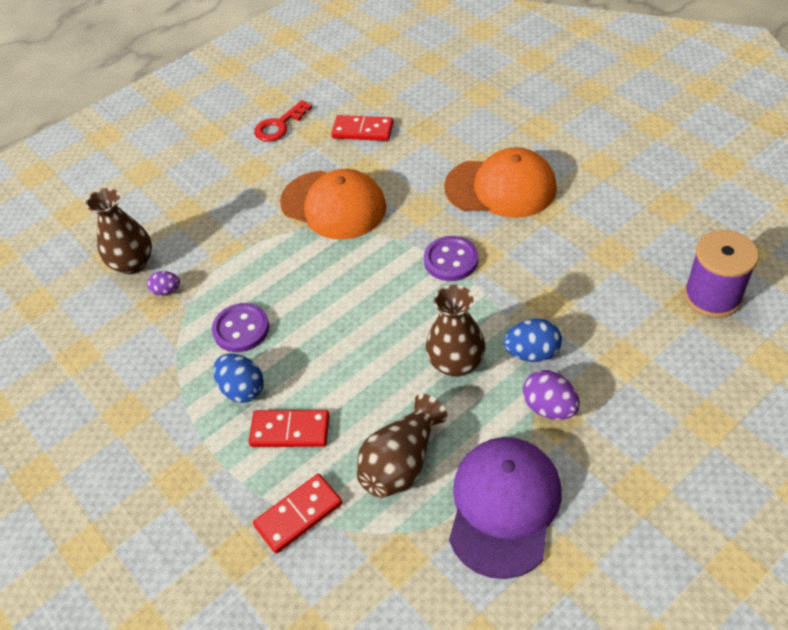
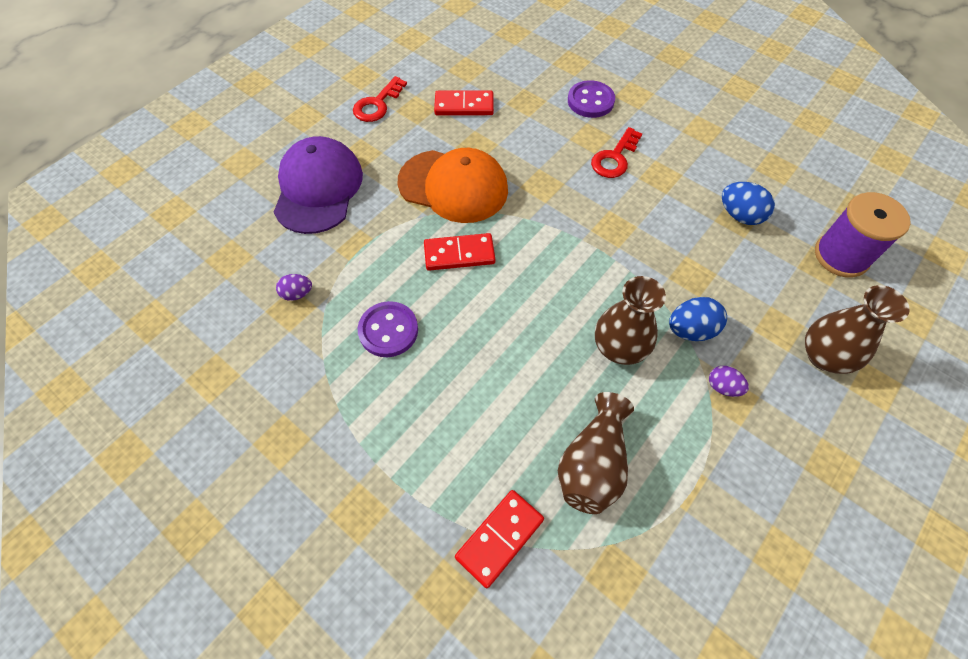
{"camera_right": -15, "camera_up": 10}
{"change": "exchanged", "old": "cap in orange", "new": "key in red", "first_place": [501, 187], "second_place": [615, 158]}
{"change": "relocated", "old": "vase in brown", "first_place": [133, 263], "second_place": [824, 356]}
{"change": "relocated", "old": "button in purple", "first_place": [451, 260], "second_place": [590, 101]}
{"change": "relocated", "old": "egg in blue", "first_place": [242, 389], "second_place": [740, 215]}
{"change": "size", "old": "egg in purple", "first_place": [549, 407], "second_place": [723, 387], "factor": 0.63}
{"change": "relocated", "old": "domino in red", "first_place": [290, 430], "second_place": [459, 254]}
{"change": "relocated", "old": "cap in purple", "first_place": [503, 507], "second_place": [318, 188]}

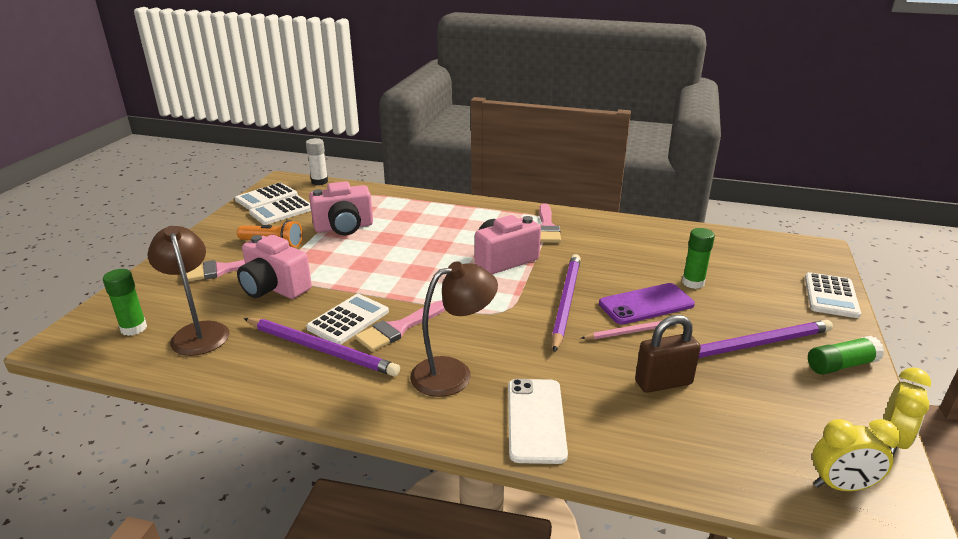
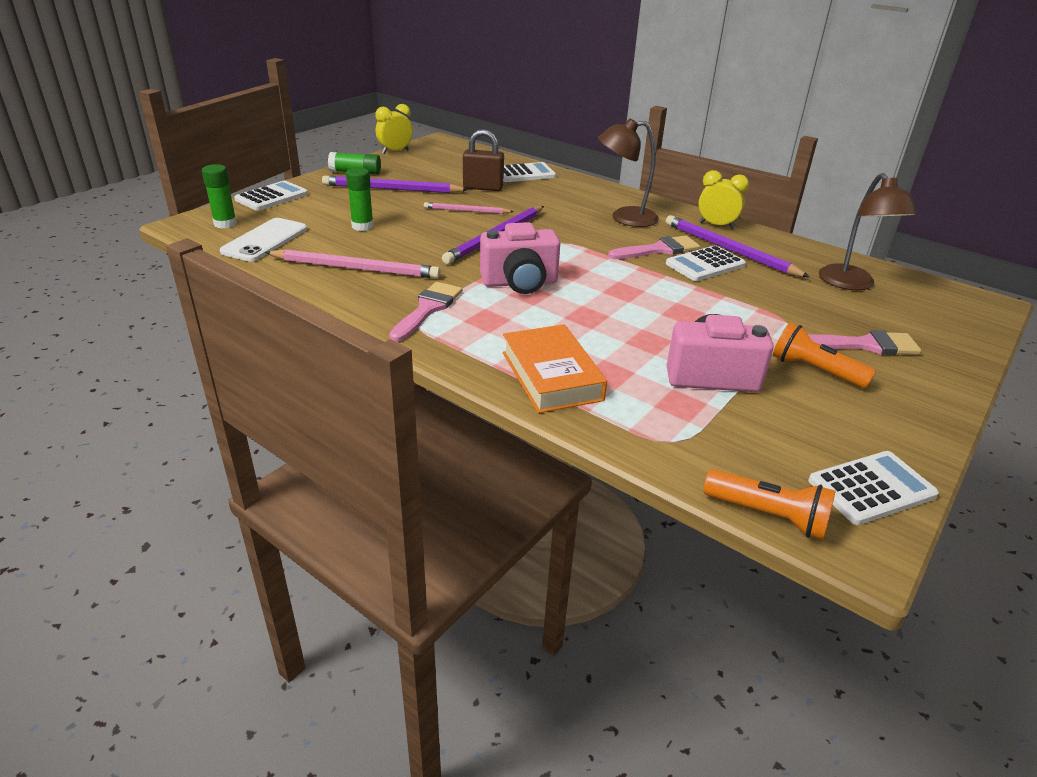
{"camera_right": -160, "camera_up": 5}
{"change": "exchanged", "old": "glue stick in white", "new": "flashlight in orange", "first_place": [319, 182], "second_place": [768, 515]}
{"change": "relocated", "old": "calculator in white", "first_place": [282, 211], "second_place": [524, 173]}
{"change": "missing", "old": "camera in pink", "first_place": [274, 288]}
{"change": "relocated", "old": "glue stick in green", "first_place": [134, 328], "second_place": [225, 224]}
{"change": "missing", "old": "phone in purple", "first_place": [646, 304]}
{"change": "relocated", "old": "phone in white", "first_place": [536, 420], "second_place": [265, 240]}
{"change": "relocated", "old": "clock in yellow", "first_place": [841, 486], "second_place": [716, 225]}
{"change": "appeared", "new": "pencil in pink", "second_place": [356, 268]}
{"change": "appeared", "new": "book in orange", "second_place": [551, 376]}

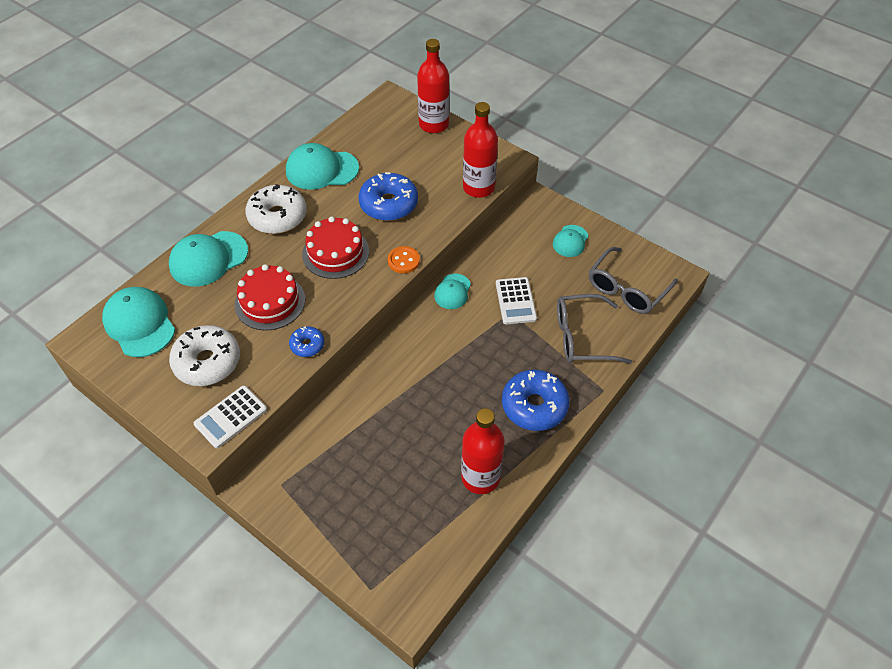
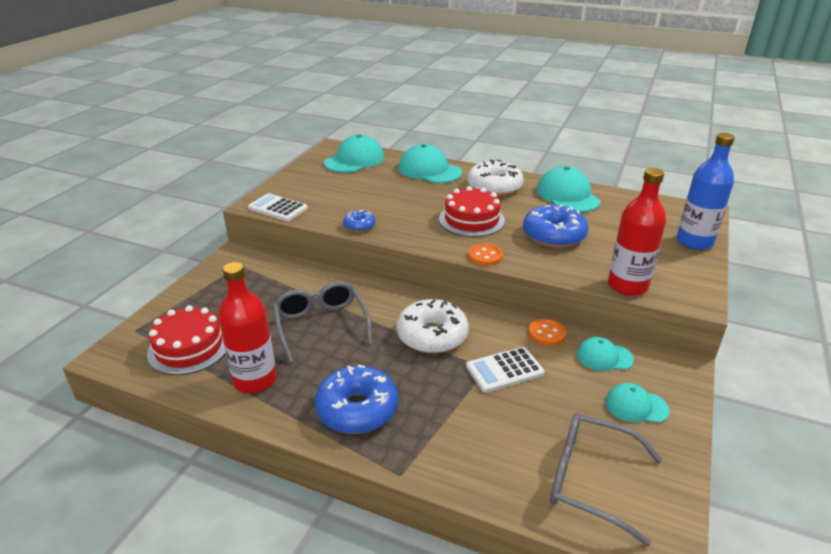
{"camera_right": 75, "camera_up": -20}
{"change": "colour", "old": "bottle in red", "new": "bottle in blue", "first_place": [433, 124], "second_place": [694, 242]}
{"change": "relocated", "old": "cake in red", "first_place": [270, 302], "second_place": [189, 347]}
{"change": "relocated", "old": "cap in turquoise", "first_place": [452, 291], "second_place": [604, 357]}
{"change": "relocated", "old": "glasses in grey", "first_place": [581, 337], "second_place": [321, 325]}
{"change": "relocated", "old": "donut in white", "first_place": [207, 362], "second_place": [432, 335]}
{"change": "appeared", "new": "button in orange", "second_place": [546, 334]}

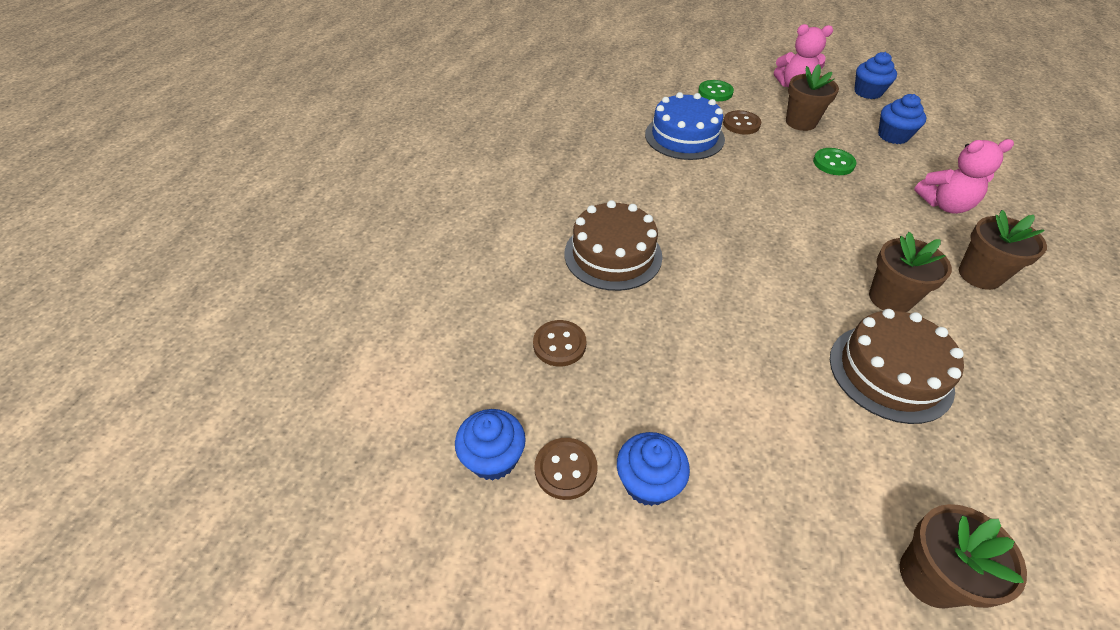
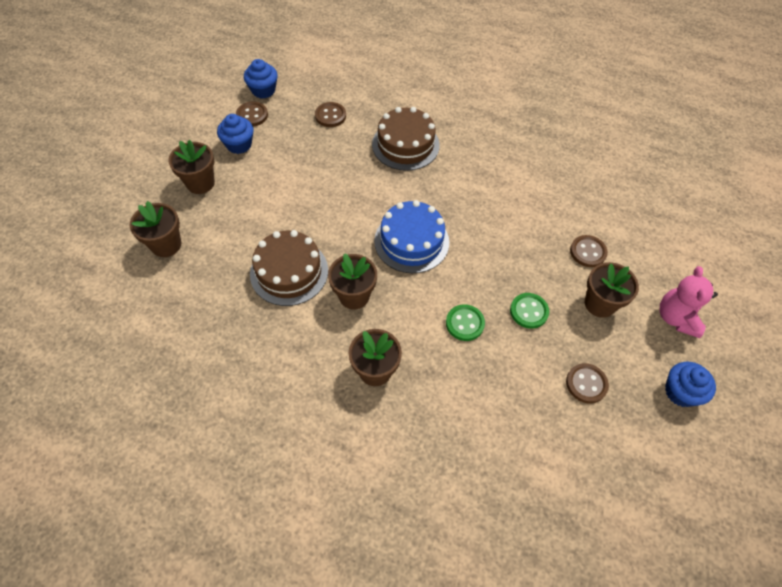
{"camera_right": 90, "camera_up": 10}
{"change": "relocated", "old": "button in green", "first_place": [715, 92], "second_place": [465, 323]}
{"change": "relocated", "old": "cake in blue", "first_place": [684, 136], "second_place": [411, 241]}
{"change": "exchanged", "old": "cupcake in blue", "new": "button in brown", "first_place": [893, 136], "second_place": [586, 384]}
{"change": "missing", "old": "teddy bear in pink", "first_place": [944, 205]}
{"change": "appeared", "new": "flower pot in brown", "second_place": [200, 183]}

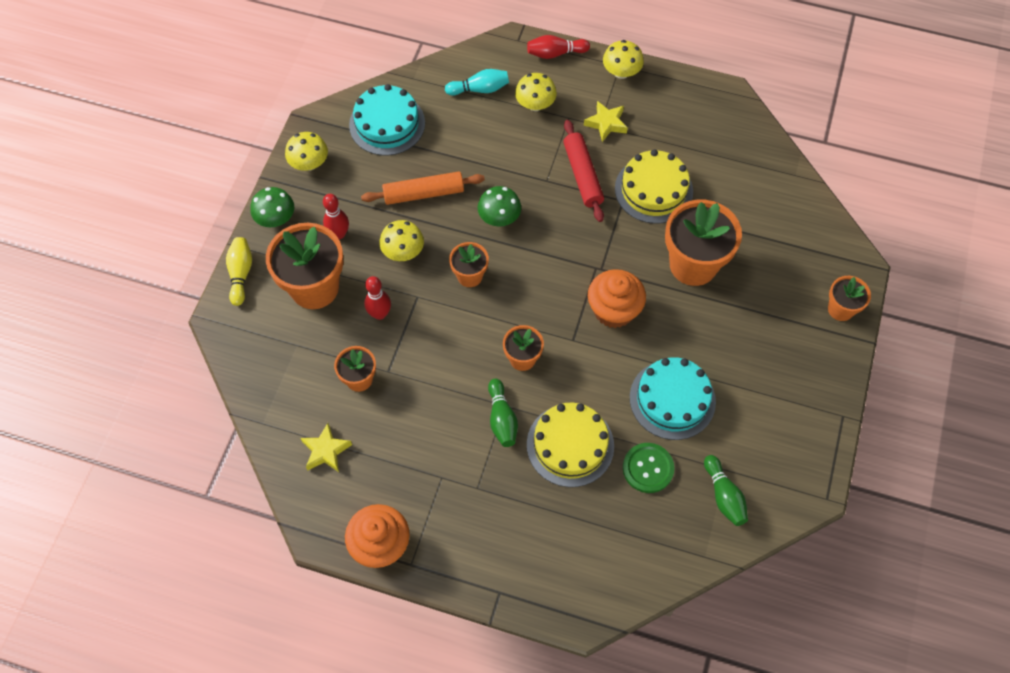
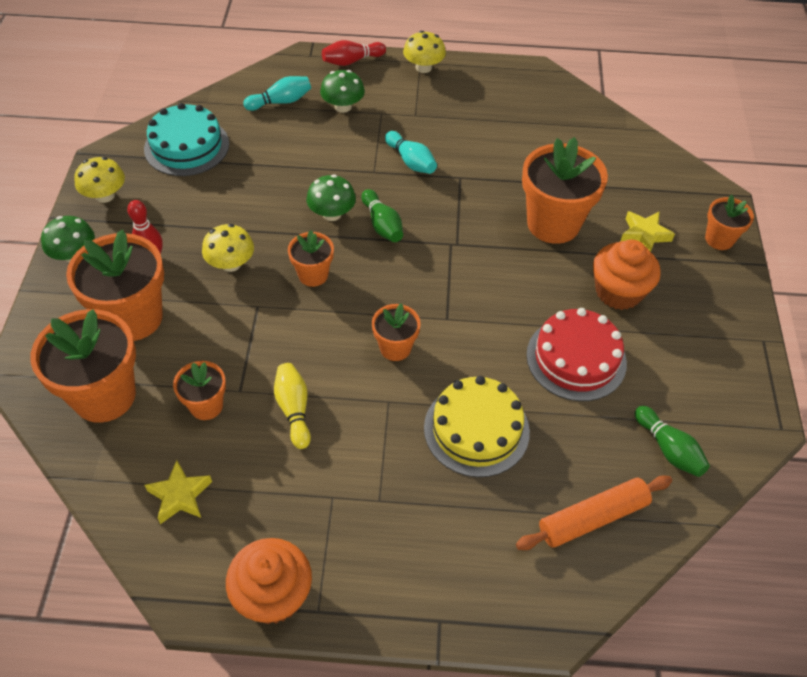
{"camera_right": -15, "camera_up": -10}
{"change": "colour", "old": "mushroom in yellow", "new": "mushroom in green", "first_place": [535, 104], "second_place": [343, 106]}
{"change": "relocated", "old": "star in yellow", "first_place": [606, 123], "second_place": [644, 235]}
{"change": "exchanged", "old": "rolling pin in red", "new": "bowling pin in turquoise", "first_place": [582, 175], "second_place": [411, 161]}
{"change": "missing", "old": "cake in yellow", "first_place": [653, 190]}
{"change": "relocated", "old": "rolling pin in orange", "first_place": [424, 193], "second_place": [593, 518]}
{"change": "relocated", "old": "bowling pin in yellow", "first_place": [241, 274], "second_place": [294, 410]}
{"change": "relocated", "old": "cupcake in orange", "first_place": [614, 310], "second_place": [618, 292]}
{"change": "missing", "old": "bowling pin in red", "first_place": [380, 314]}
{"change": "colour", "old": "cake in turquoise", "new": "cake in red", "first_place": [672, 399], "second_place": [576, 358]}
{"change": "relocated", "old": "bowling pin in green", "first_place": [502, 418], "second_place": [382, 225]}
{"change": "missing", "old": "button in green", "first_place": [648, 468]}
{"change": "appeared", "new": "flower pot in orange", "second_place": [104, 396]}

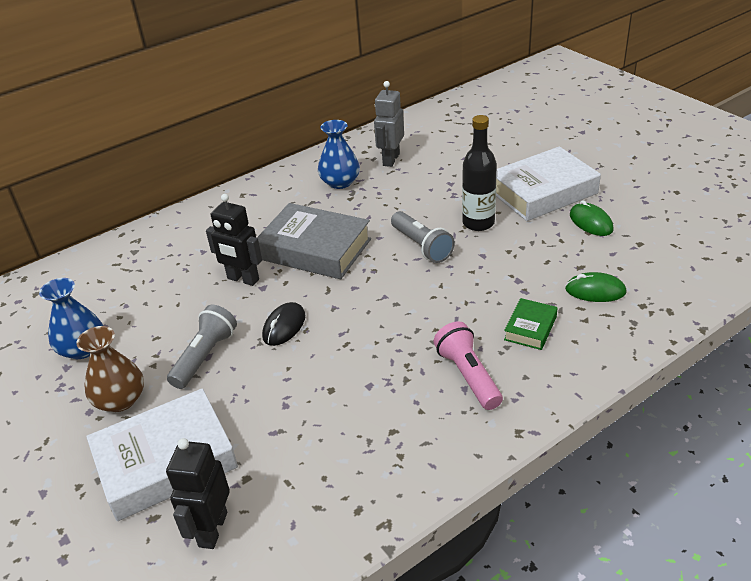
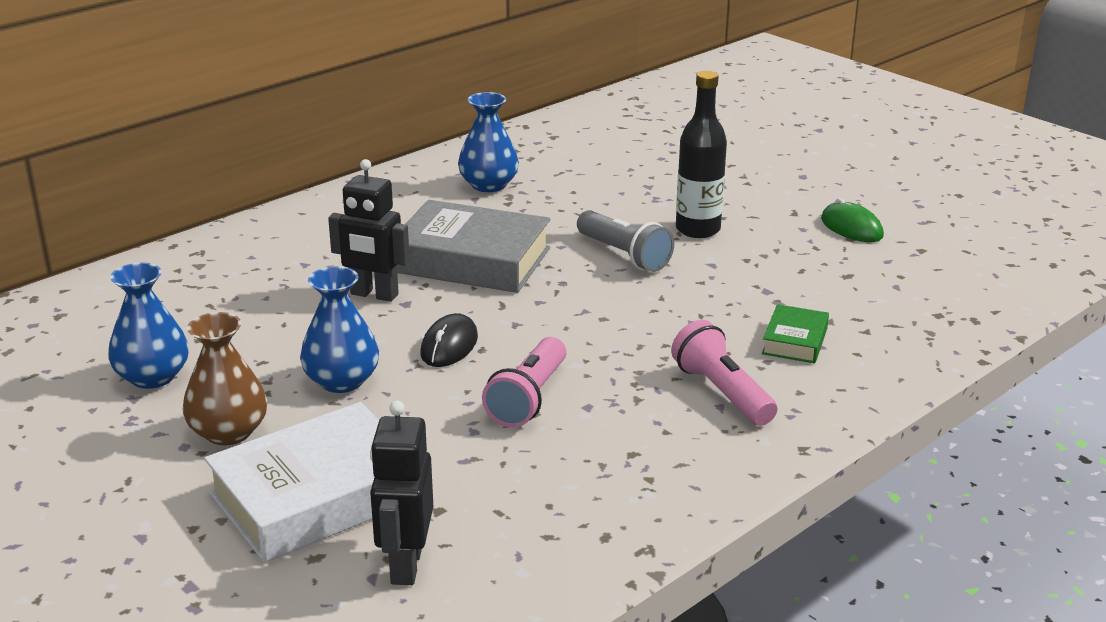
{"camera_right": -10, "camera_up": -10}
{"change": "missing", "old": "robot in grey", "first_place": [391, 159]}
{"change": "missing", "old": "book in white", "first_place": [543, 192]}
{"change": "missing", "old": "mouse in green", "first_place": [595, 291]}
{"change": "exchanged", "old": "flashlight in grey", "new": "vase in blue", "first_place": [205, 356], "second_place": [342, 381]}
{"change": "appeared", "new": "flashlight in pink", "second_place": [528, 398]}

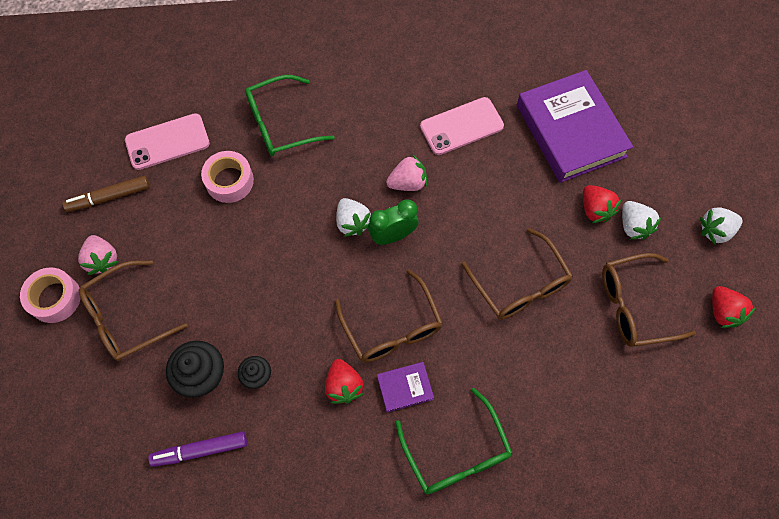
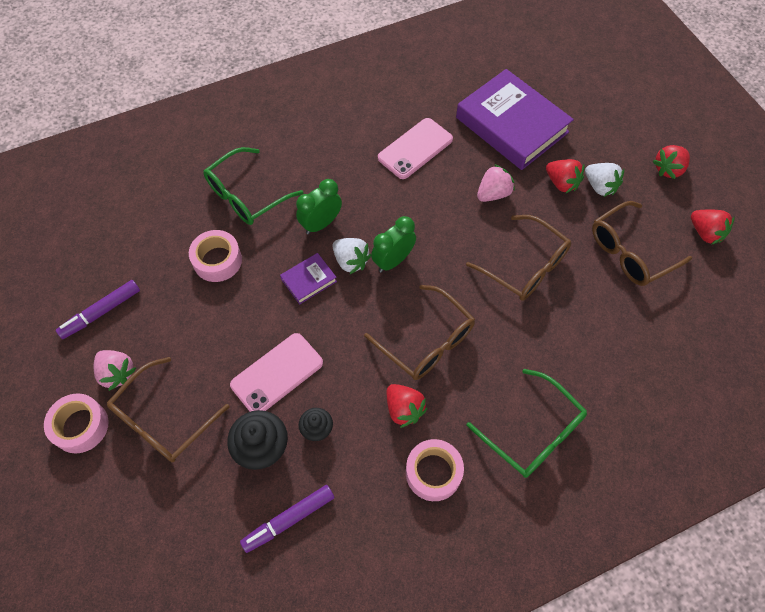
{"camera_right": -20, "camera_up": -5}
{"change": "relocated", "old": "phone in pink", "first_place": [167, 142], "second_place": [277, 374]}
{"change": "relocated", "old": "strawberry in pink", "first_place": [407, 183], "second_place": [493, 194]}
{"change": "colour", "old": "marker in brown", "new": "marker in purple", "first_place": [109, 197], "second_place": [101, 312]}
{"change": "colour", "old": "strawberry in white", "new": "strawberry in red", "first_place": [715, 231], "second_place": [668, 169]}
{"change": "relocated", "old": "book in purple", "first_place": [405, 388], "second_place": [309, 280]}
{"change": "appeared", "new": "clock in green", "second_place": [321, 224]}
{"change": "appeared", "new": "tape in pink", "second_place": [433, 472]}

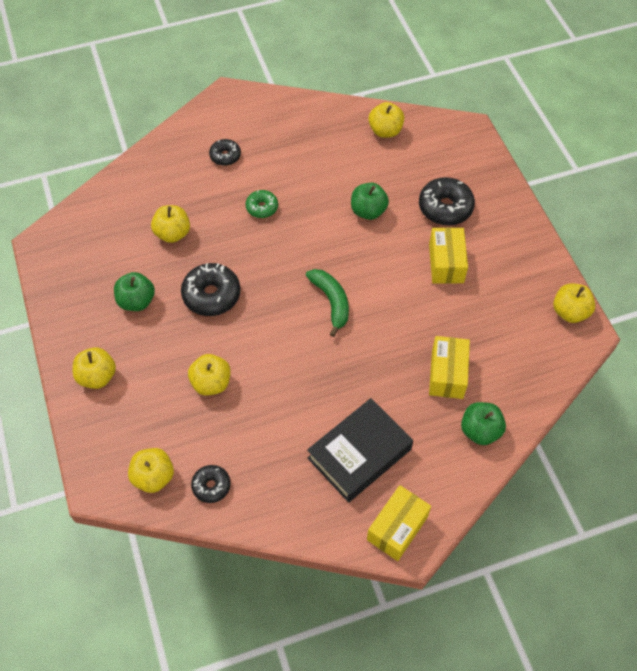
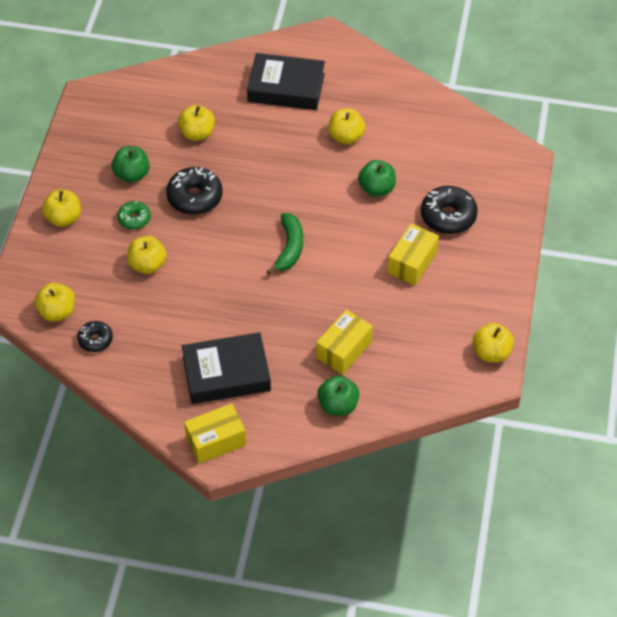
{"camera_right": 30, "camera_up": -5}
{"change": "relocated", "old": "apple in yellow", "first_place": [385, 131], "second_place": [346, 137]}
{"change": "exchanged", "old": "donut in black", "new": "book in black", "first_place": [225, 156], "second_place": [286, 88]}
{"change": "relocated", "old": "donut in green", "first_place": [262, 207], "second_place": [134, 219]}

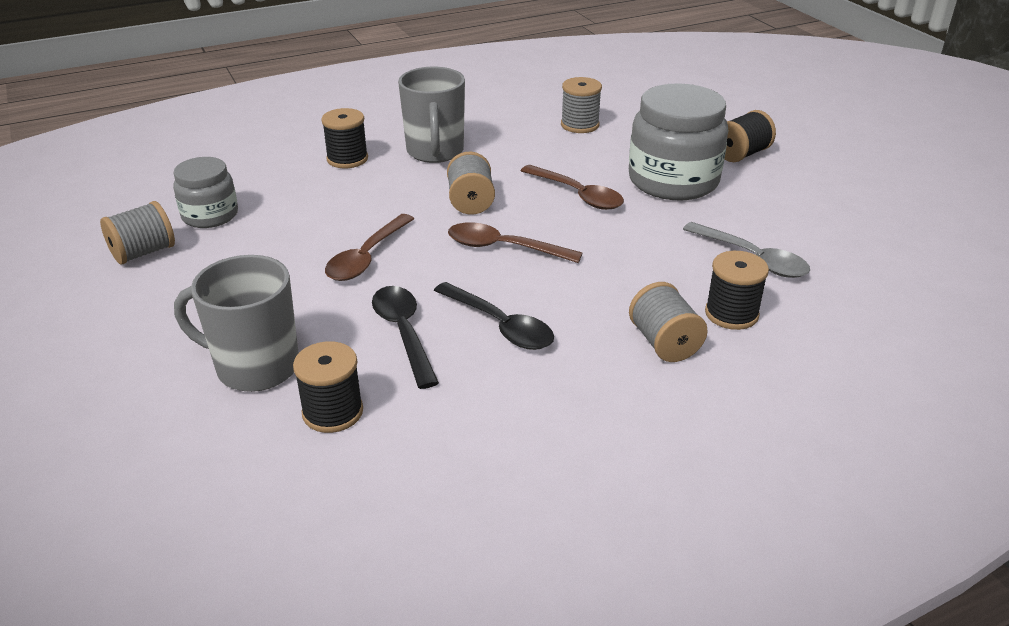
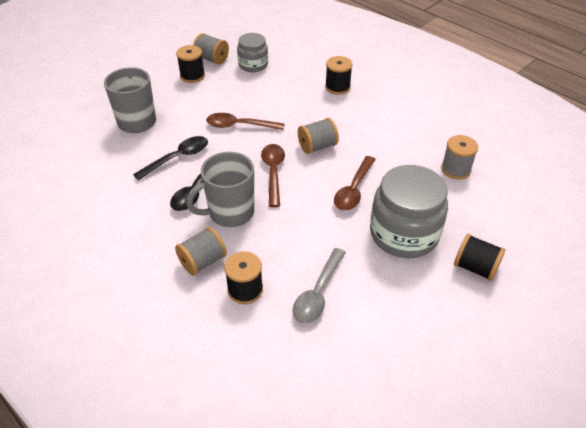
{"camera_right": 70, "camera_up": 10}
{"change": "relocated", "old": "mug in grey", "first_place": [435, 152], "second_place": [230, 213]}
{"change": "relocated", "old": "spool in black", "first_place": [332, 412], "second_place": [192, 76]}

